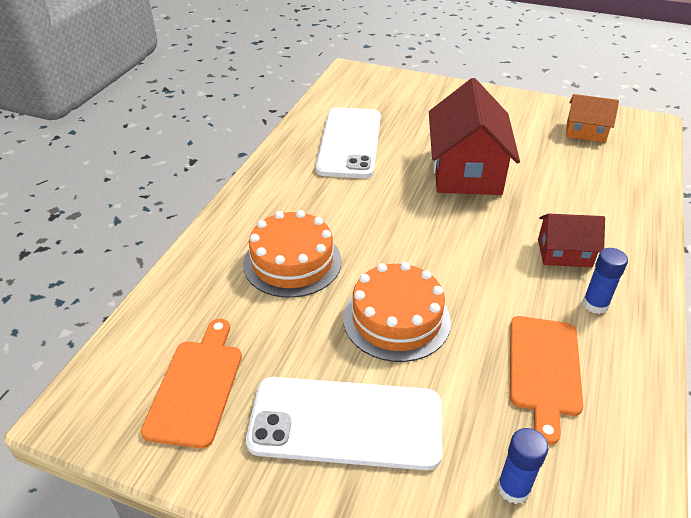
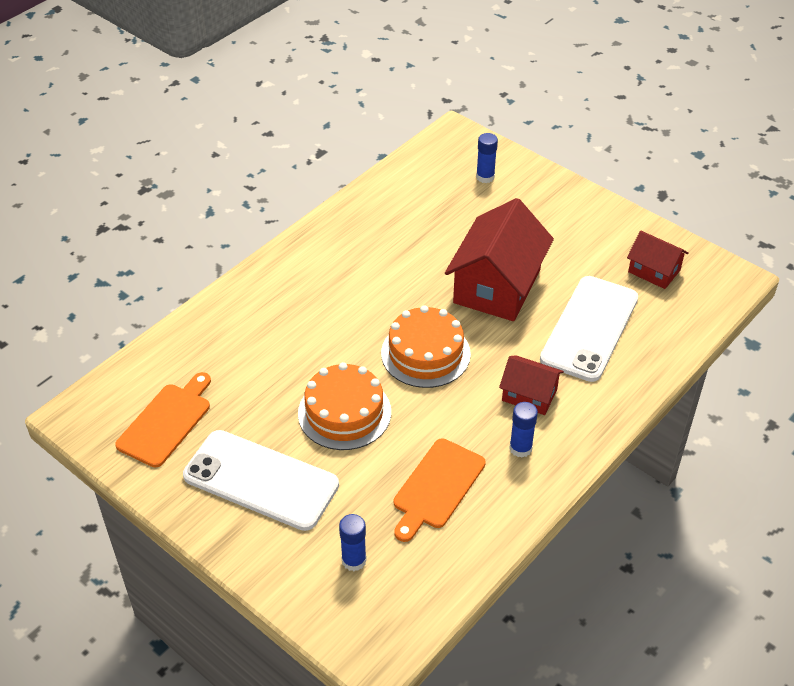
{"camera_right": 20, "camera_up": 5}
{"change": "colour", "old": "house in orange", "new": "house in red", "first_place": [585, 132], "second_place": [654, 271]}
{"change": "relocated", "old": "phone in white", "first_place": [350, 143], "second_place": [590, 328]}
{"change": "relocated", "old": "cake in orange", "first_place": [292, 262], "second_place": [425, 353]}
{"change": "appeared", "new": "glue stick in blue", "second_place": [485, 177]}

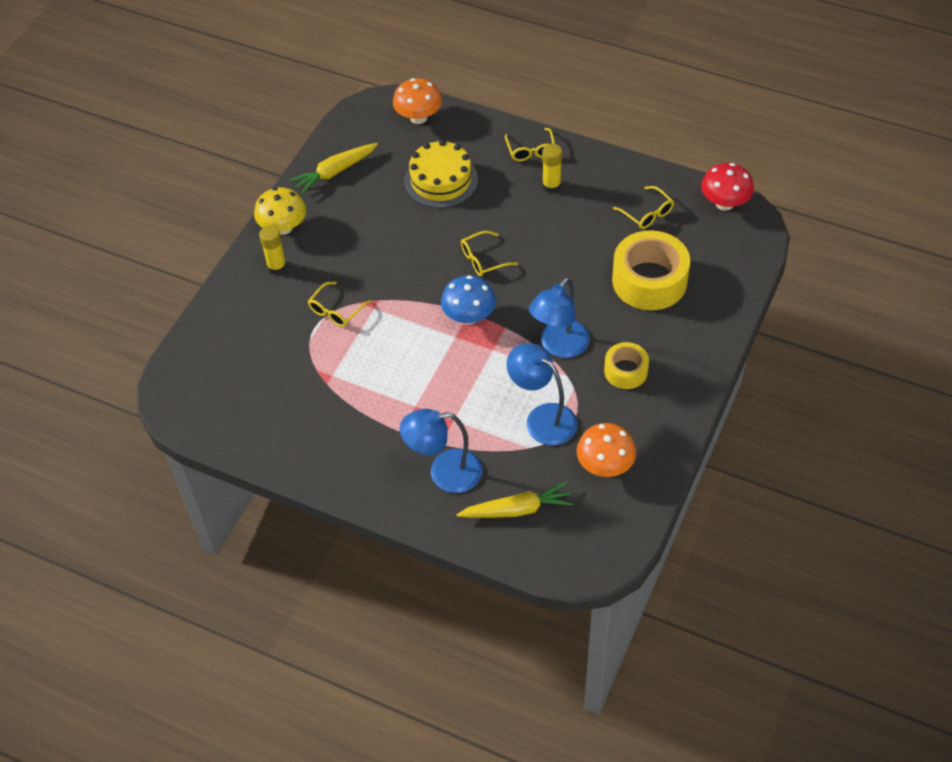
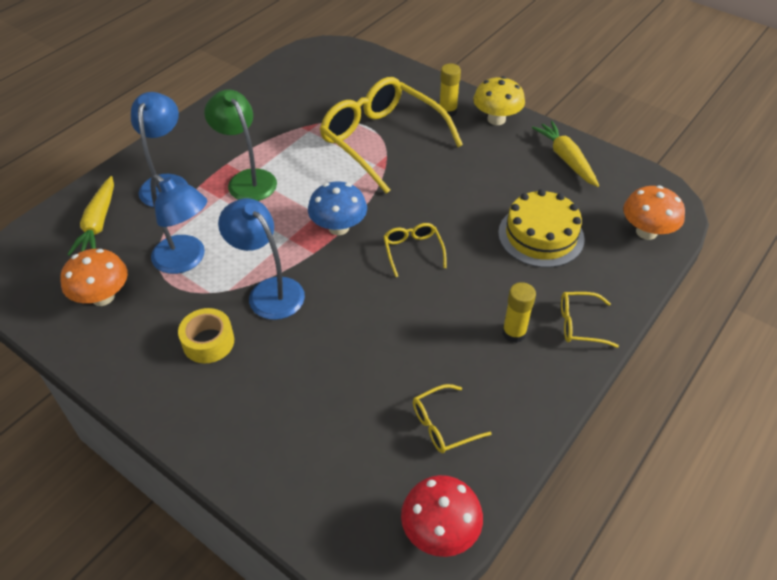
{"camera_right": 100, "camera_up": -5}
{"change": "missing", "old": "tape in yellow", "first_place": [649, 280]}
{"change": "size", "old": "glasses in yellow", "first_place": [336, 310], "second_place": [382, 140], "factor": 2.31}
{"change": "spun", "old": "lamp in blue", "first_place": [542, 418], "second_place": [186, 260], "degrees": 75}
{"change": "appeared", "new": "lamp in green", "second_place": [247, 179]}

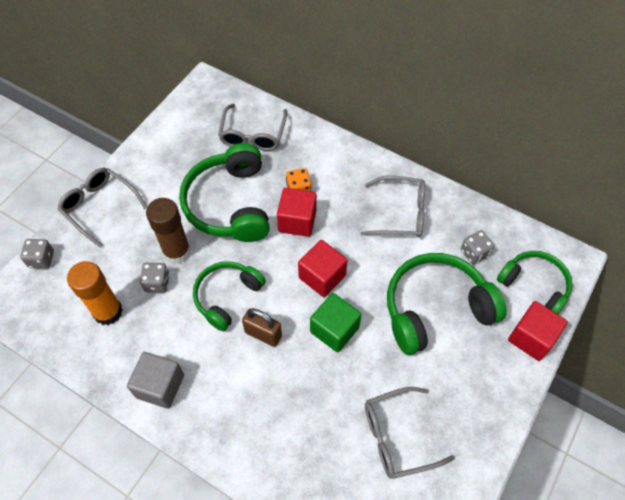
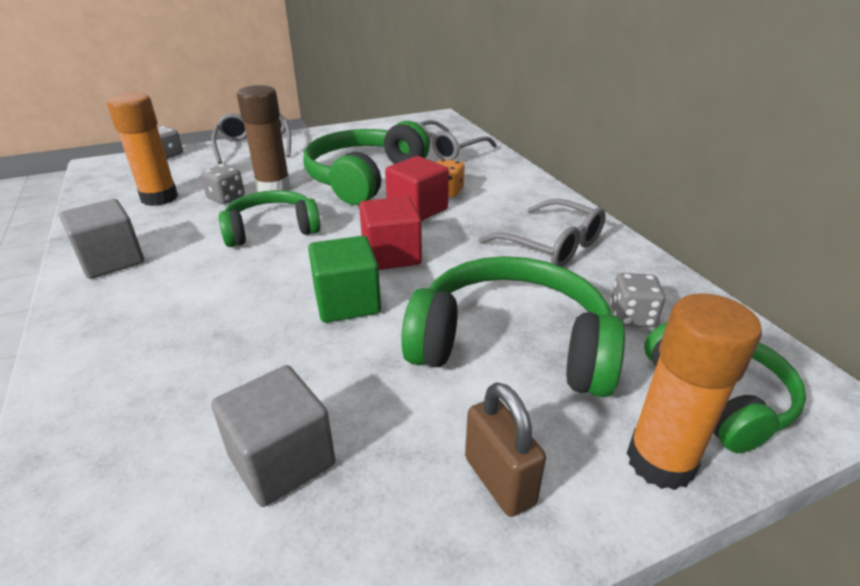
{"camera_right": 35, "camera_up": -25}
{"change": "exchanged", "old": "cube in red", "new": "glue stick in orange", "first_place": [531, 338], "second_place": [660, 461]}
{"change": "relocated", "old": "padlock in brown", "first_place": [263, 334], "second_place": [499, 480]}
{"change": "exchanged", "old": "glasses in grey", "new": "cube in grey", "first_place": [397, 437], "second_place": [282, 460]}

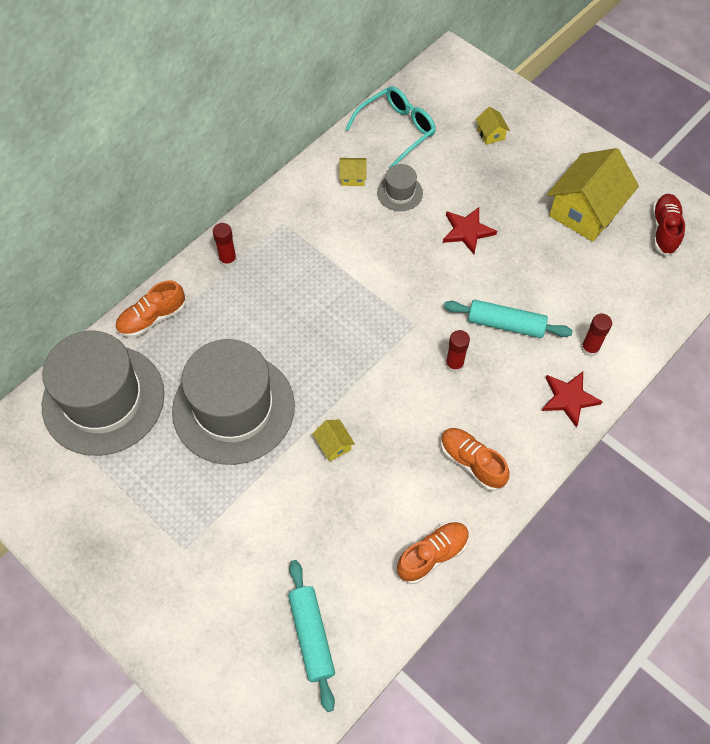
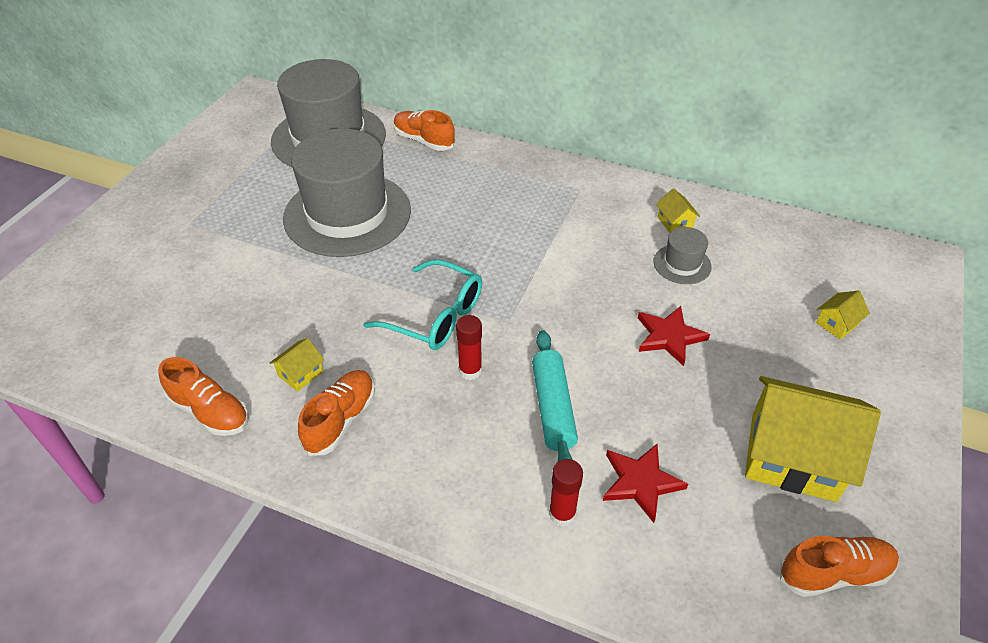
{"camera_right": 70, "camera_up": -15}
{"change": "relocated", "old": "glasses in turquoise", "first_place": [396, 130], "second_place": [435, 316]}
{"change": "colour", "old": "shoe in red", "new": "shoe in orange", "first_place": [664, 230], "second_place": [833, 573]}
{"change": "missing", "old": "glue stick in red", "first_place": [228, 260]}
{"change": "relocated", "old": "star in red", "first_place": [569, 398], "second_place": [640, 482]}
{"change": "relocated", "old": "house in yellow", "first_place": [333, 445], "second_place": [300, 373]}
{"change": "missing", "old": "rolling pin in turquoise", "first_place": [311, 636]}

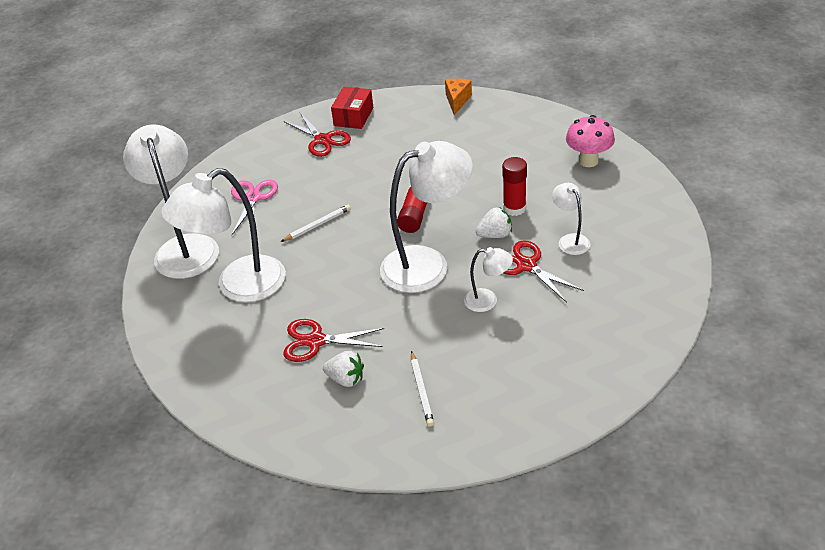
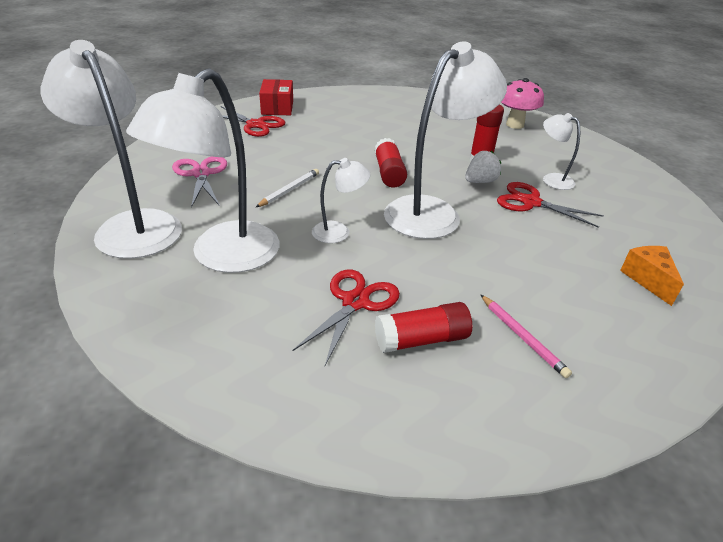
{"camera_right": -25, "camera_up": -5}
{"change": "relocated", "old": "cheese in orange", "first_place": [457, 101], "second_place": [648, 280]}
{"change": "relocated", "old": "lamp in white", "first_place": [488, 301], "second_place": [339, 232]}
{"change": "spun", "old": "scissors in red", "first_place": [316, 341], "second_place": [355, 302], "degrees": 135}
{"change": "exchanged", "old": "strawberry in white", "new": "glue stick in red", "first_place": [346, 379], "second_place": [421, 340]}
{"change": "colour", "old": "pencil in white", "new": "pencil in pink", "first_place": [421, 390], "second_place": [522, 337]}

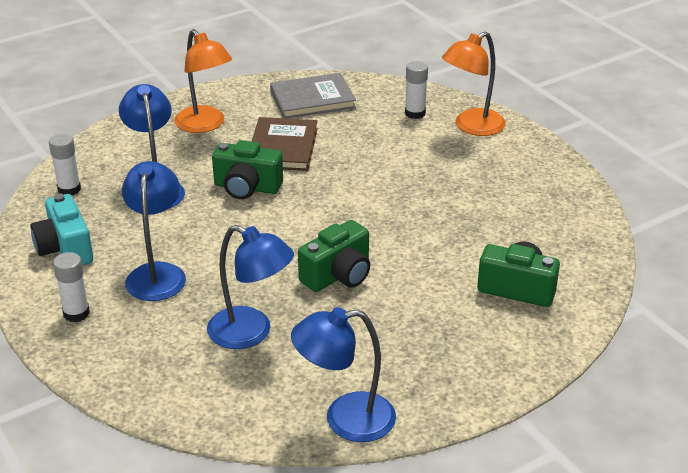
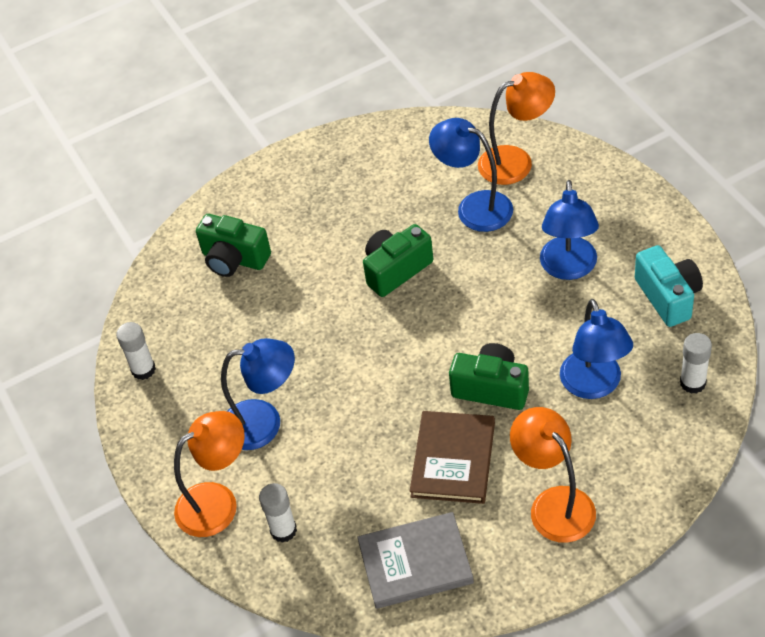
{"camera_right": -170, "camera_up": 15}
{"change": "relocated", "old": "glue stick in white", "first_place": [76, 313], "second_place": [143, 370]}
{"change": "relocated", "old": "lamp in blue", "first_place": [345, 419], "second_place": [264, 423]}
{"change": "appeared", "new": "lamp in orange", "second_place": [516, 161]}

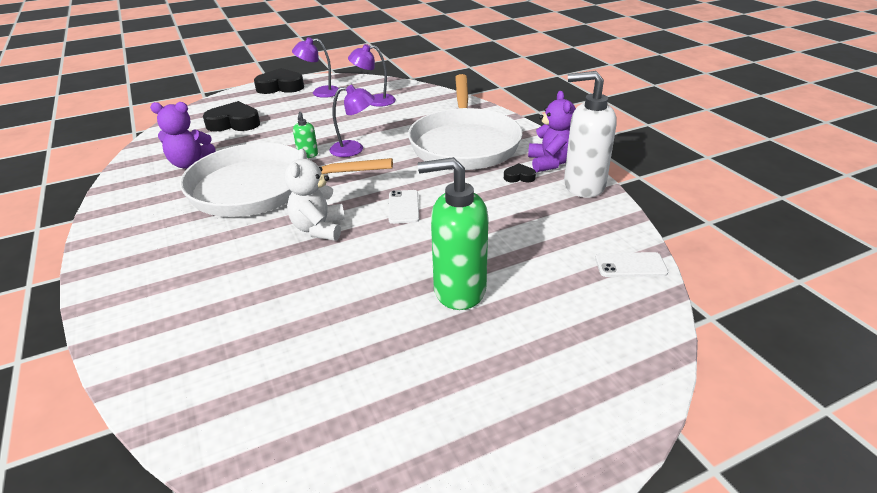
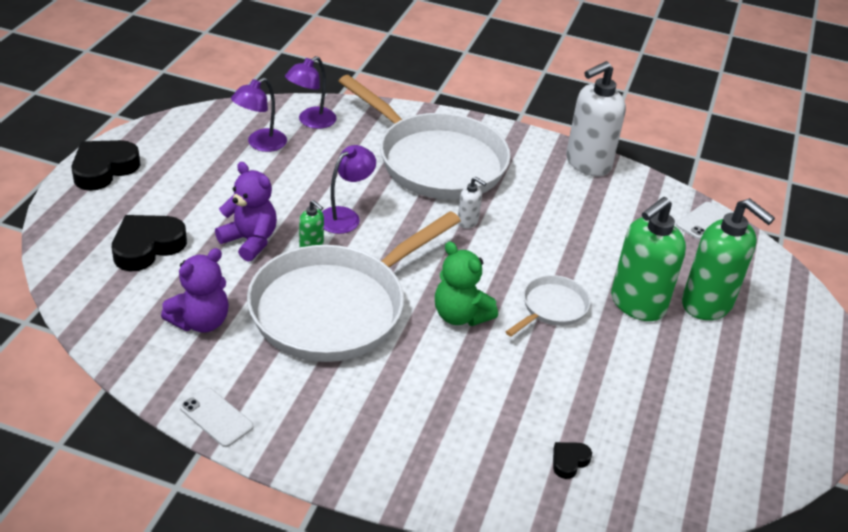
{"camera_right": -50, "camera_up": 5}
{"change": "relocated", "old": "lamp in purple", "first_place": [320, 92], "second_place": [311, 121]}
{"change": "relocated", "old": "teddy bear in purple", "first_place": [550, 163], "second_place": [250, 241]}
{"change": "colour", "old": "teddy bear in white", "new": "teddy bear in green", "first_place": [319, 229], "second_place": [460, 315]}
{"change": "relocated", "old": "heart in black", "first_place": [519, 177], "second_place": [569, 461]}
{"change": "relocated", "old": "phone in white", "first_place": [403, 207], "second_place": [216, 417]}
{"change": "appeared", "new": "soap dispenser in white", "second_place": [468, 222]}
{"change": "appeared", "new": "soap dispenser in green", "second_place": [707, 304]}
{"change": "appeared", "new": "pan in white", "second_place": [551, 308]}

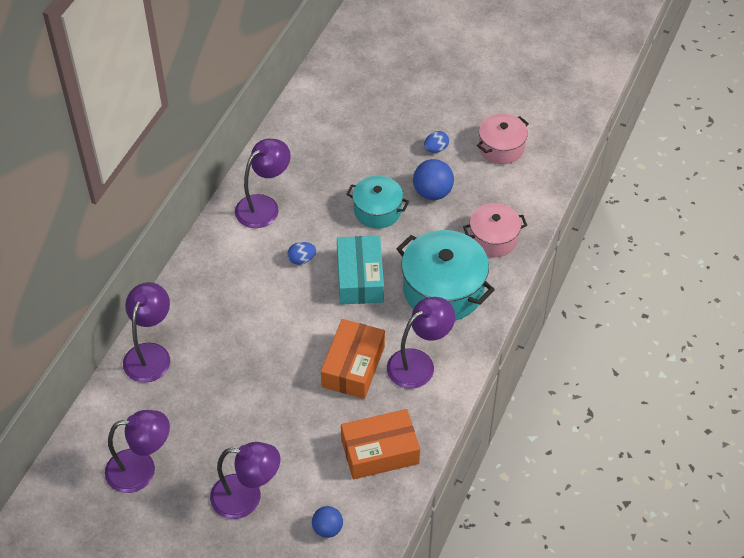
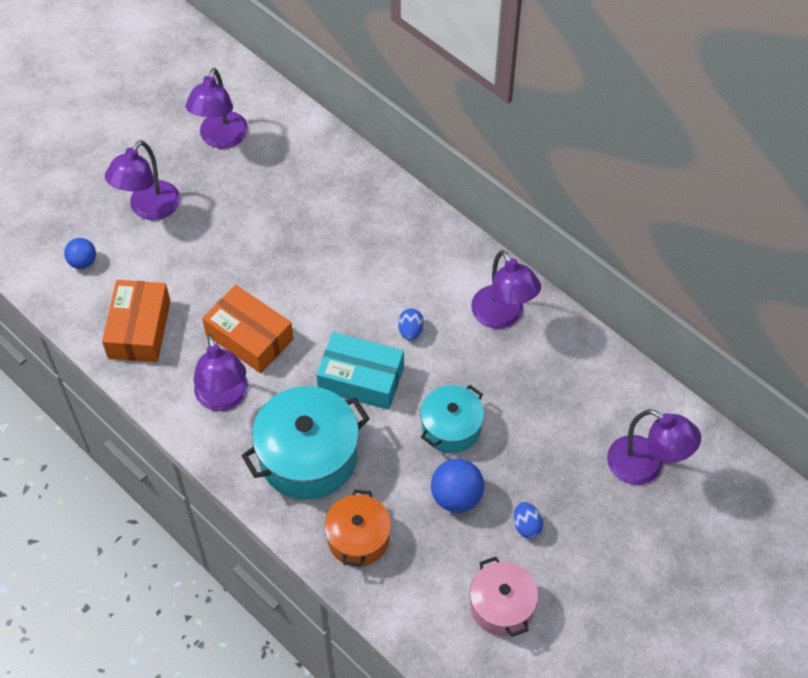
{"camera_right": 110, "camera_up": 5}
{"change": "colour", "old": "pot in pink", "new": "pot in orange", "first_place": [493, 239], "second_place": [358, 538]}
{"change": "relocated", "old": "lamp in purple", "first_place": [150, 354], "second_place": [645, 467]}

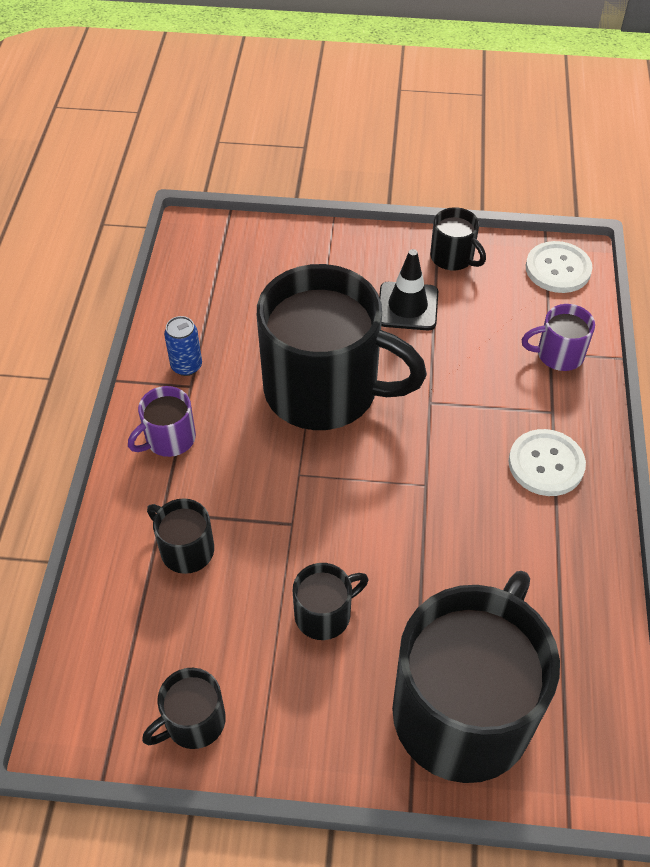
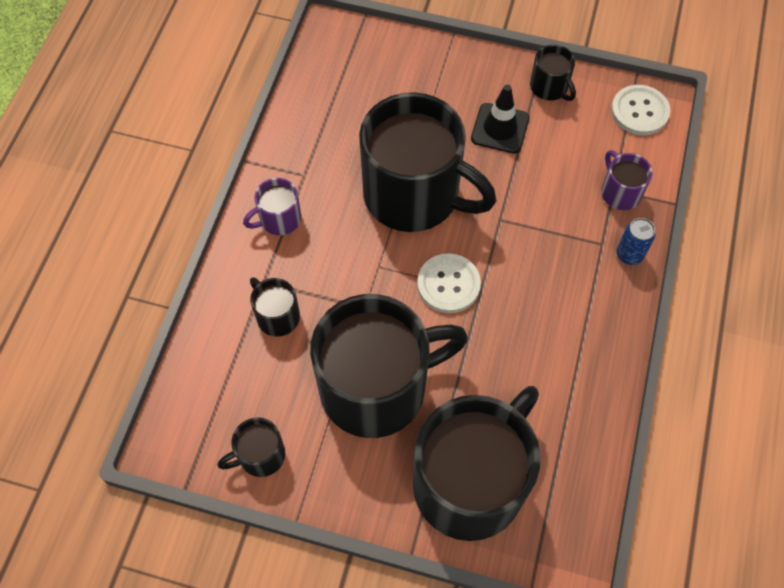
{"camera_right": 10, "camera_up": 10}
{"change": "spun", "old": "mug in purple", "first_place": [558, 354], "second_place": [620, 192], "degrees": 60}
{"change": "relocated", "old": "can in blue", "first_place": [186, 366], "second_place": [629, 254]}
{"change": "relocated", "old": "button in white", "first_place": [546, 464], "second_place": [448, 284]}
{"change": "size", "old": "mug in black", "first_place": [324, 614], "second_place": [377, 387], "factor": 2.34}

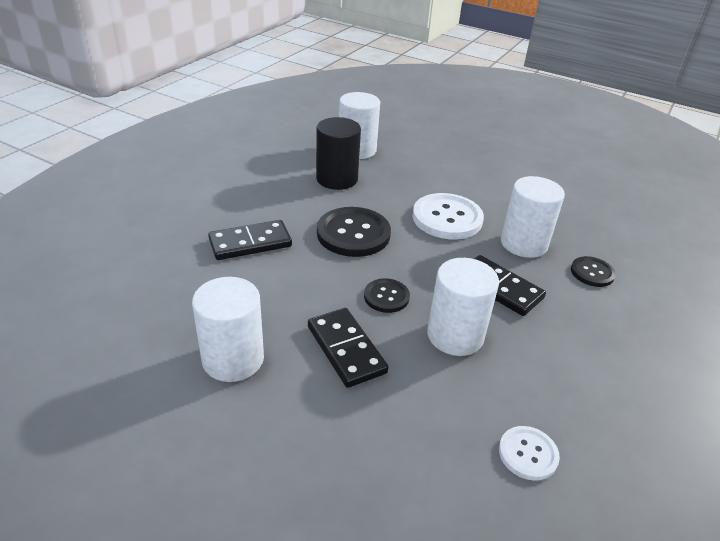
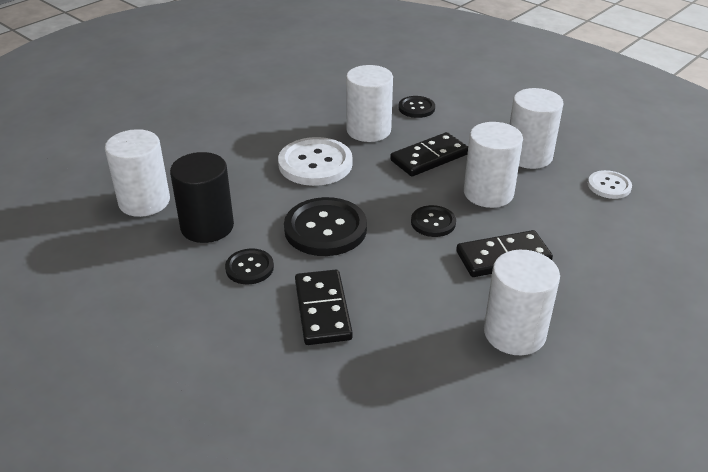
{"camera_right": -75, "camera_up": 0}
{"change": "appeared", "new": "cylinder in white", "second_place": [528, 156]}
{"change": "appeared", "new": "button in black", "second_place": [249, 268]}

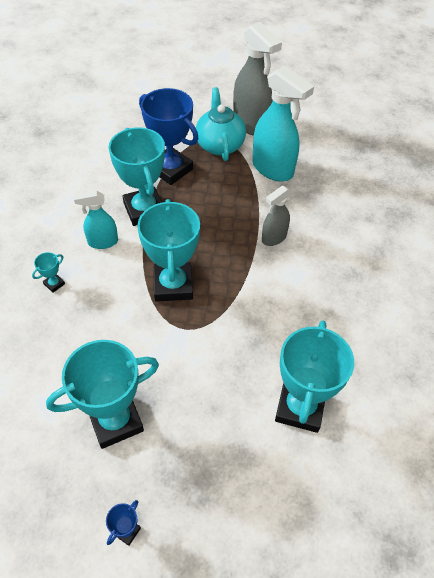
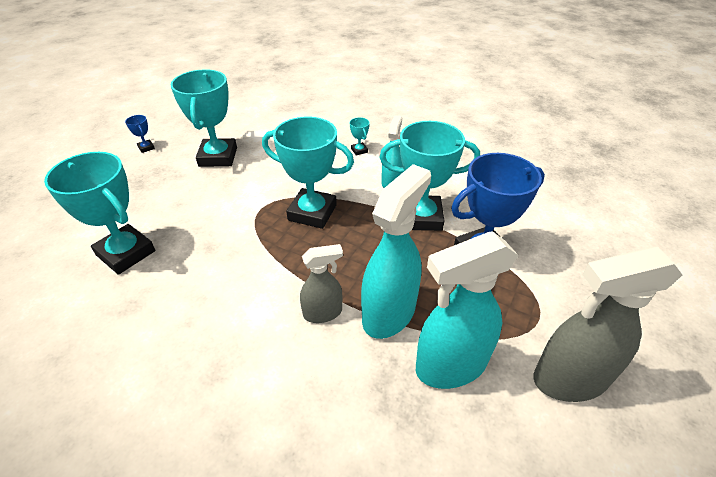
{"camera_right": 115, "camera_up": -10}
{"change": "missing", "old": "teapot in turquoise", "first_place": [219, 145]}
{"change": "spun", "old": "spray bottle in grey", "first_place": [273, 238], "second_place": [323, 313], "degrees": 90}
{"change": "appeared", "new": "spray bottle in turquoise", "second_place": [389, 313]}

